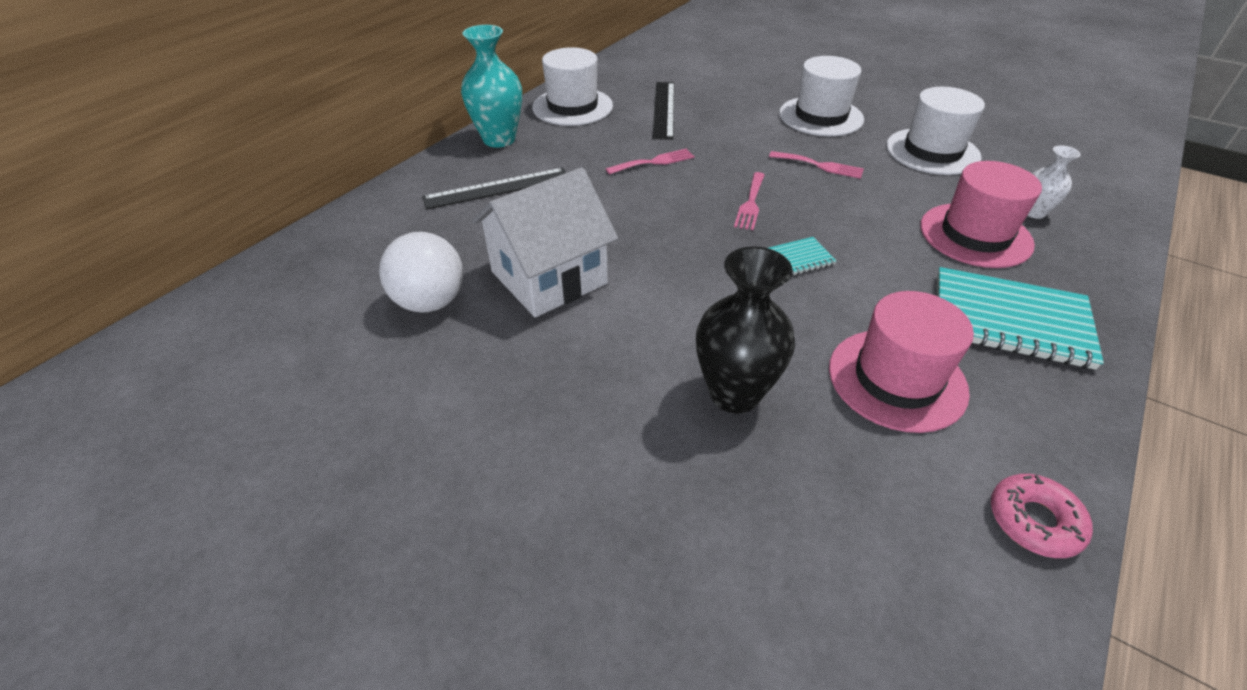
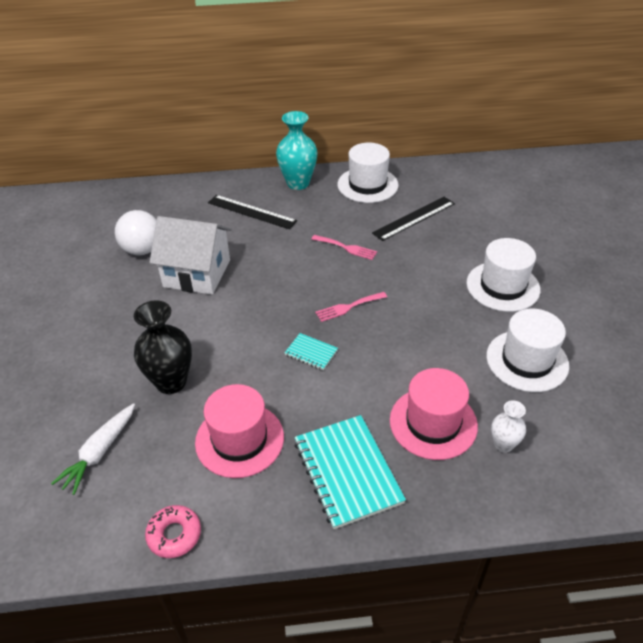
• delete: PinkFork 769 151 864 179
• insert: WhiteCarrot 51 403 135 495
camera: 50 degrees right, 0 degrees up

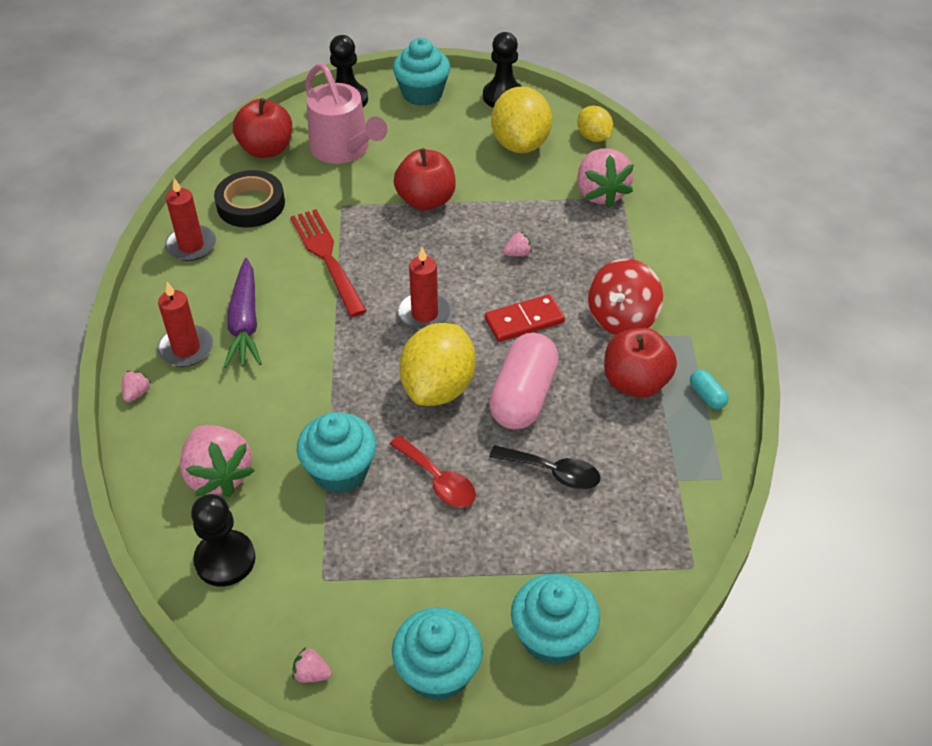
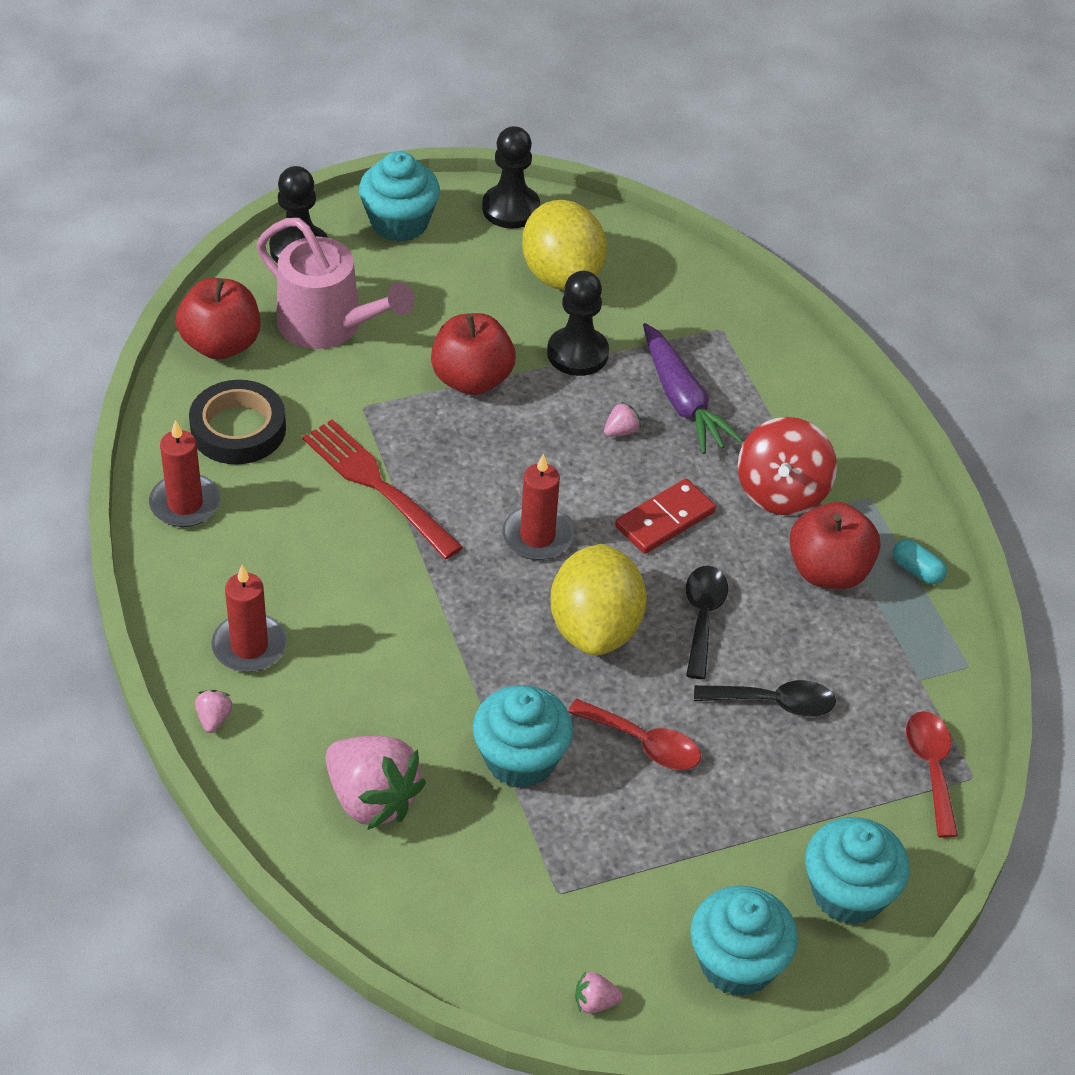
• move: BlackPawn 191 494 256 586 to 547 271 609 376
• move: PurpleCarrot 224 258 262 368 to 643 323 743 454
• replace: PinkCapsule 489 333 559 429 to BlackSpoon 686 566 728 679
• delete: YellowLemon 577 106 613 142
• delete: PinkStrawberry 577 149 634 208
• insert: RedSpoon 906 711 958 838
camera: 20 degrees left, 0 degrees up

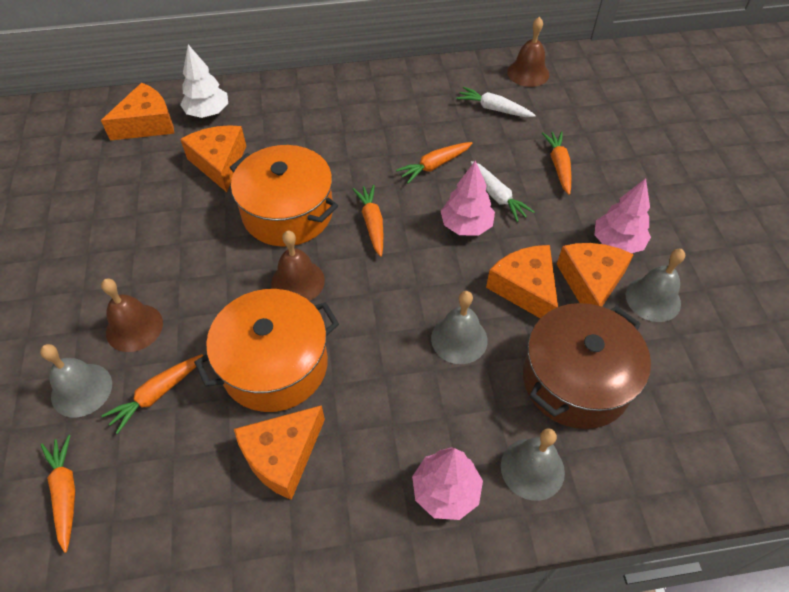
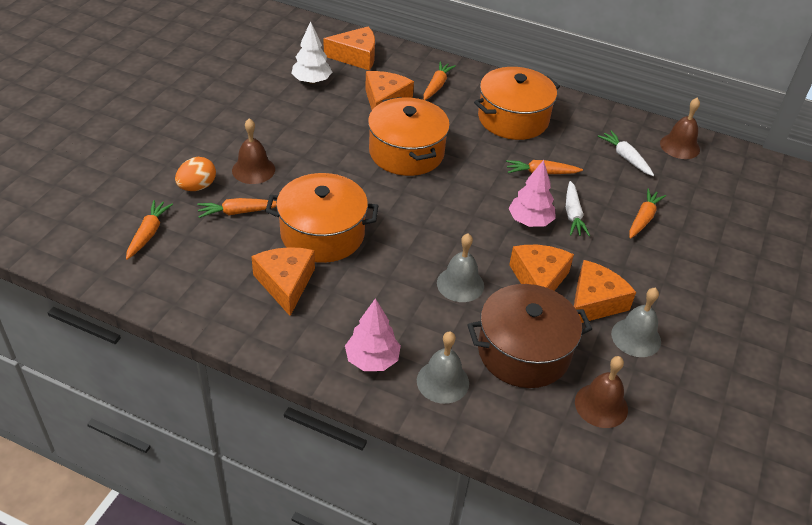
• replace: GreyBell 40 344 112 417 to OrangeEgg 175 157 216 191
• move: WhiteTree 180 45 228 118 to 291 21 332 84
• rotate: OrangeCheese 234 405 325 500 = 251 247 315 316 90 degrees clockwise
• move: BrownBell 271 231 325 301 to 575 356 628 428
• move: OrangeCarrot 353 185 383 257 to 423 62 456 100
• delete: PinkTree 595 178 651 253
• insert: OrangePot 474 67 560 140
camera: 30 degrees right, 10 degrees down

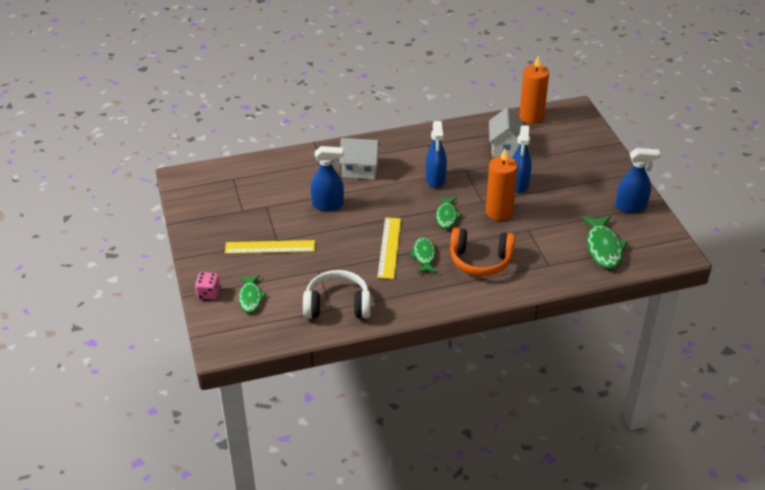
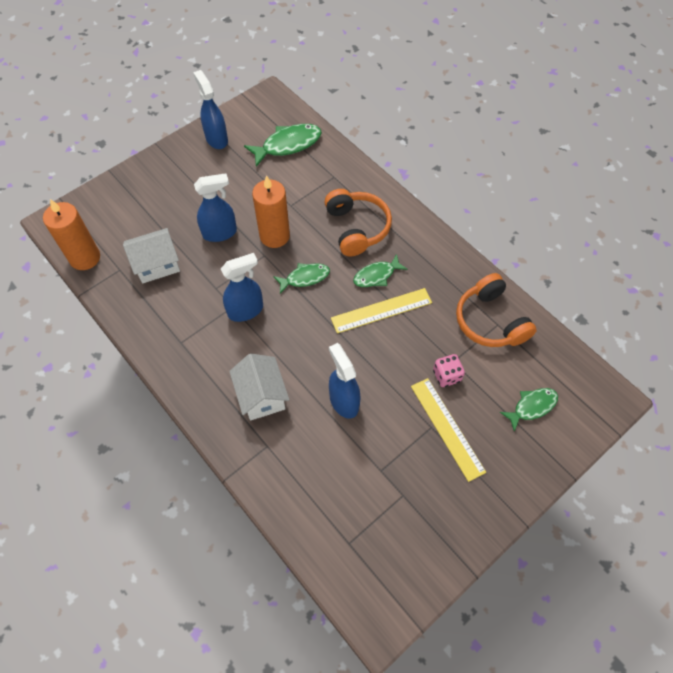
• move: PinkDice 195 272 220 300 to 433 354 465 387
• recolor: WhiteHeadphones 303 270 371 319 to OrangeHeadphones 456 273 537 347
camera: 115 degrees left, 20 degrees up

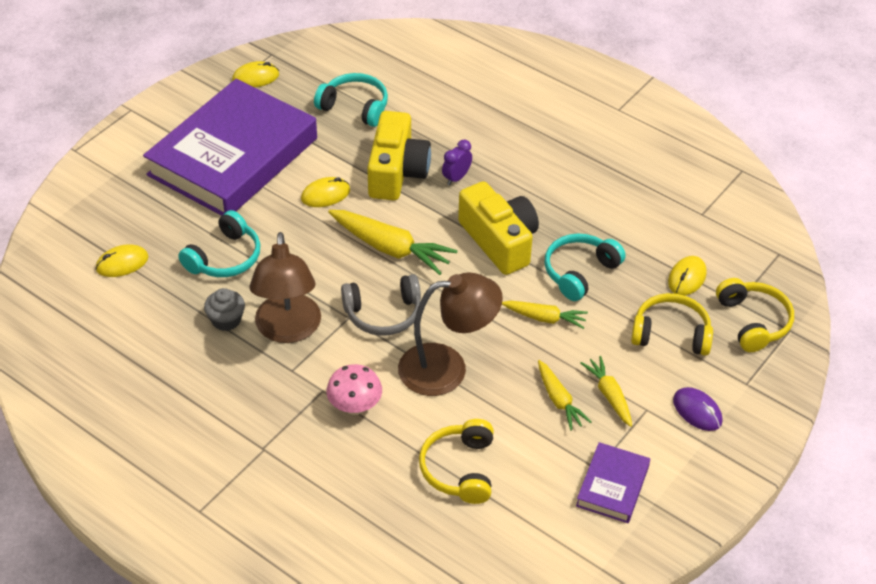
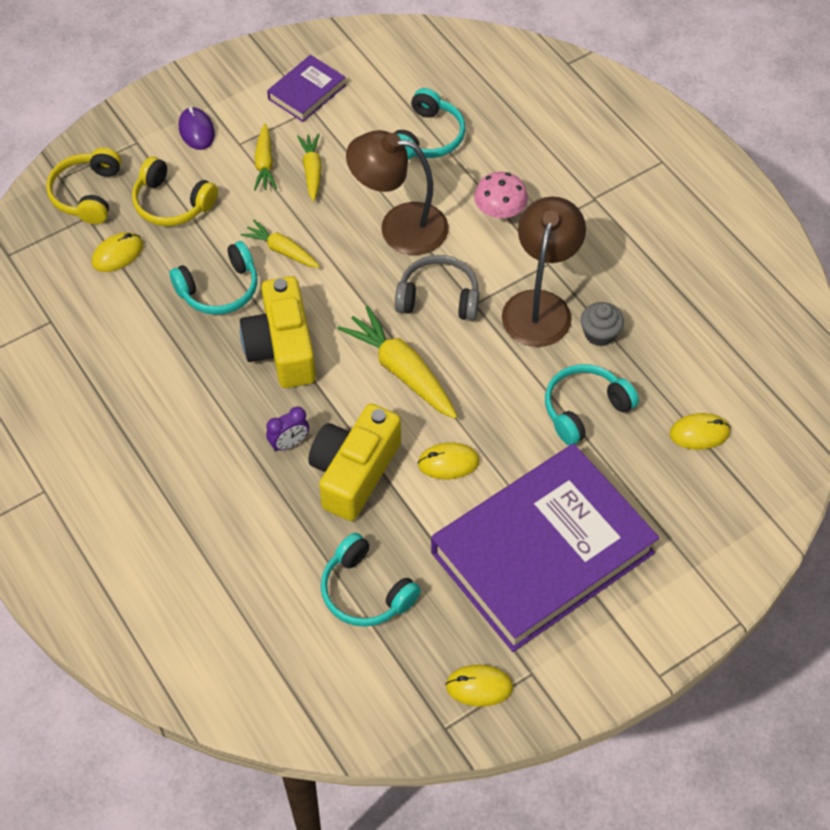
• recolor: YellowHeadphones 419 419 494 504 to TurquoiseHeadphones 394 88 465 159
camera: 160 degrees left, 10 degrees up

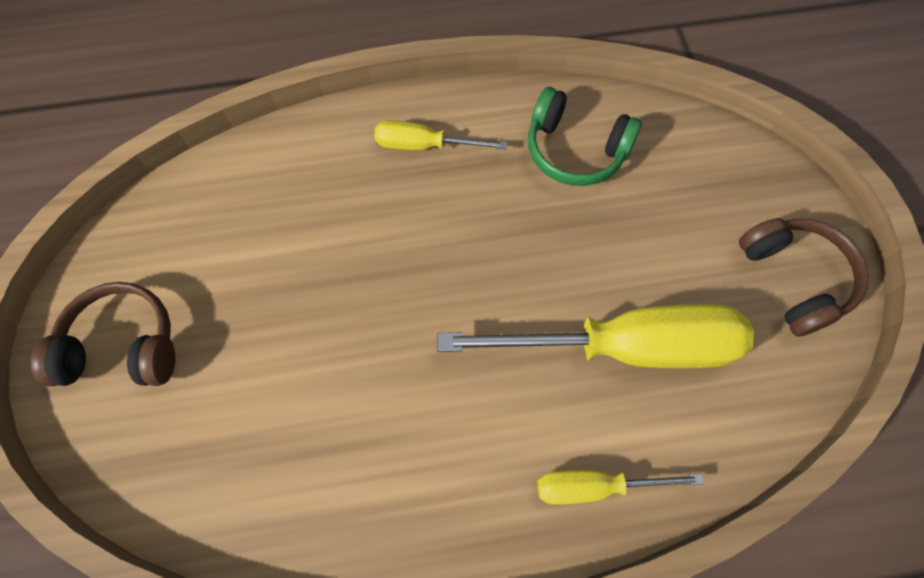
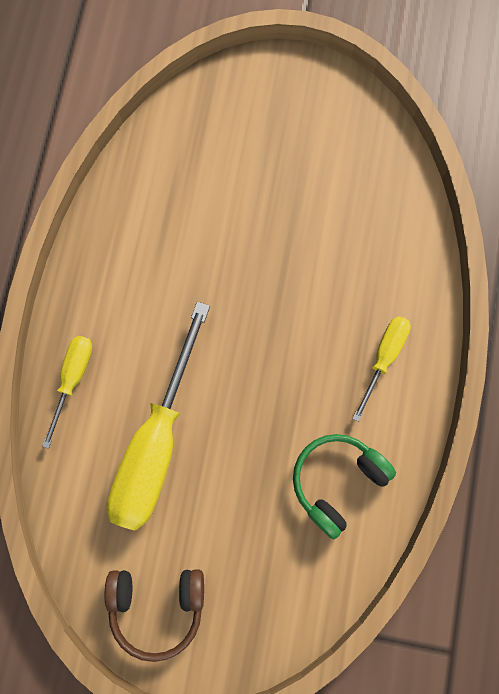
• delete: BrownHeadphones 31 282 175 386
camera: 110 degrees right, 10 degrees up

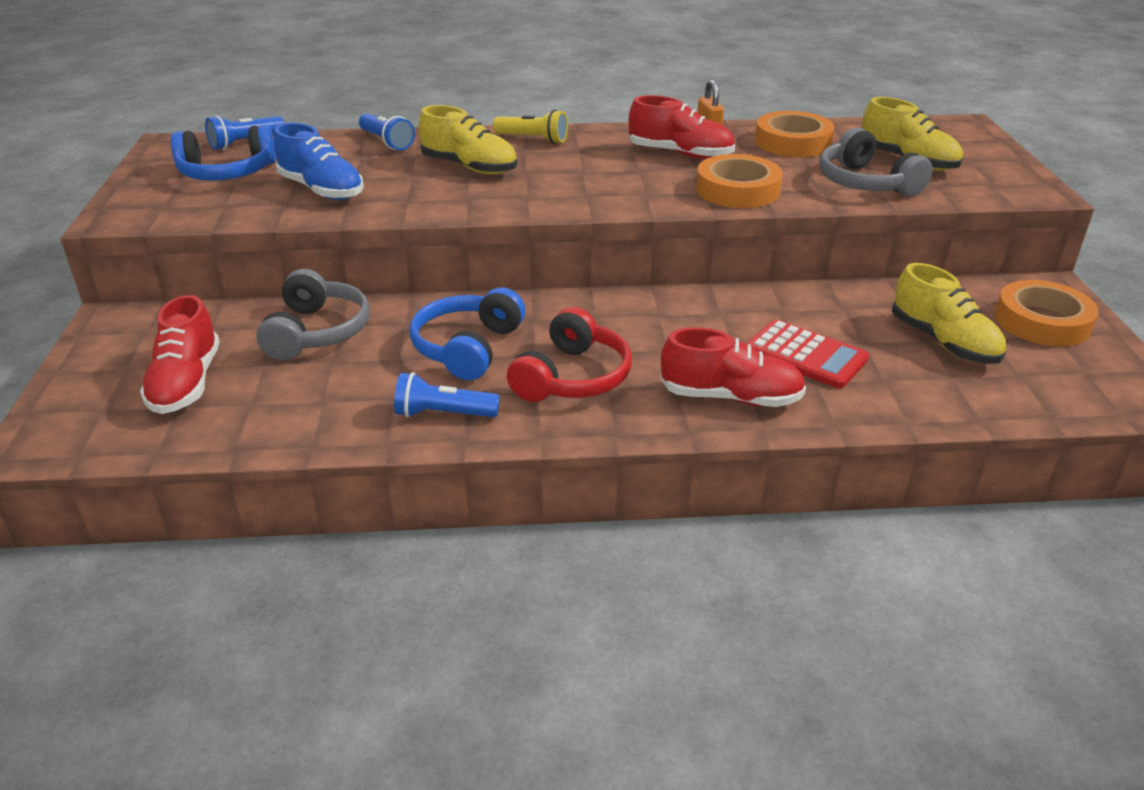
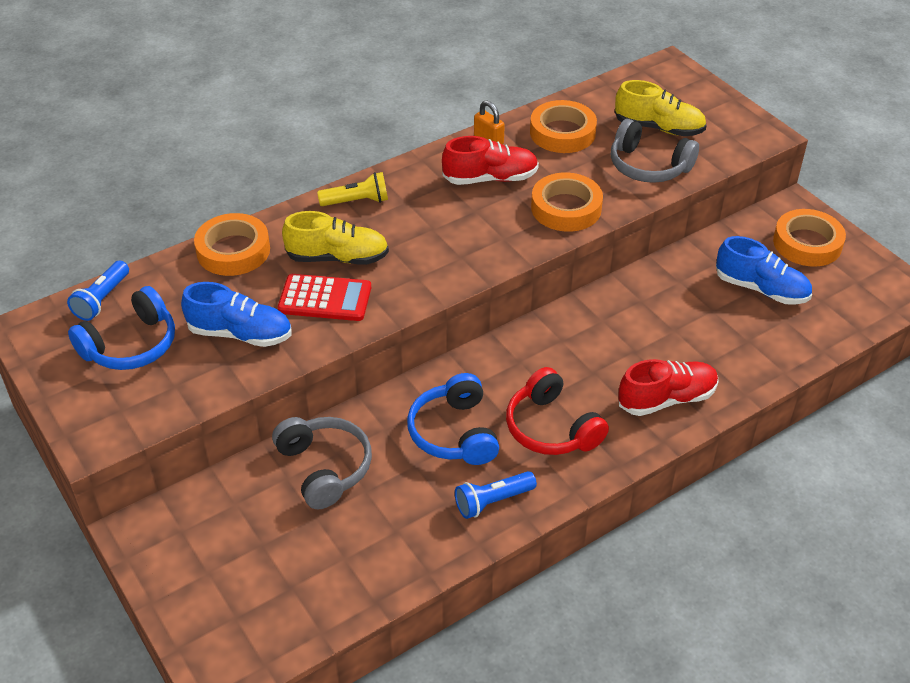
• delete: RedShoe 140 295 220 414
• replace: BlueFlashlight 359 113 415 150 to OrangeTape 194 213 270 276
• rotate: RedHeadphones 507 307 632 402 = 506 367 609 455 150 degrees clockwise
• move: RedCalculator 746 319 869 388 to 277 274 371 321
• recolor: YellowShoe 892 263 1006 364 to BlueShoe 716 236 812 305
camera: 30 degrees left, 10 degrees up

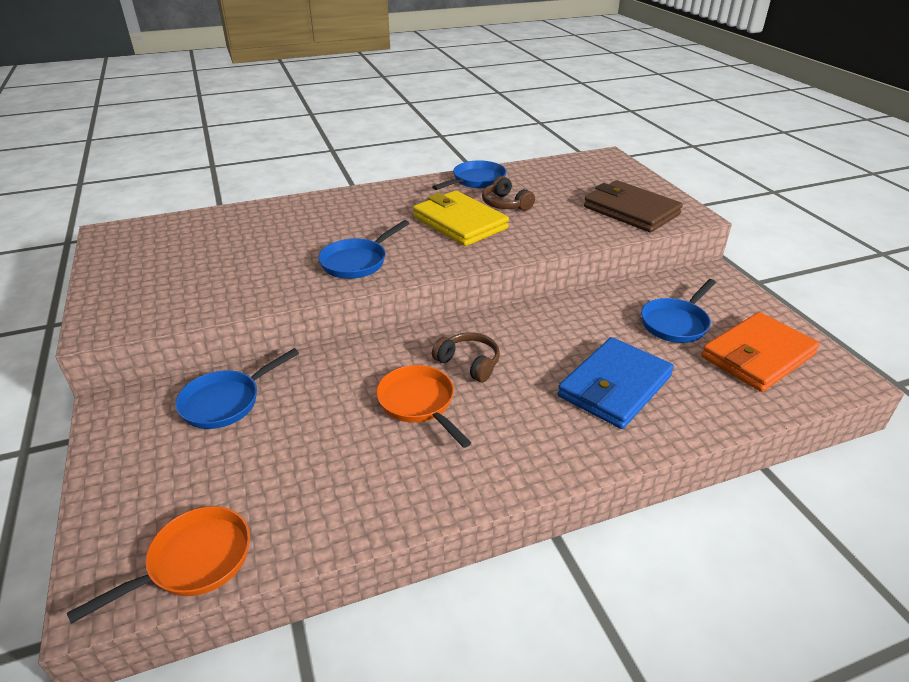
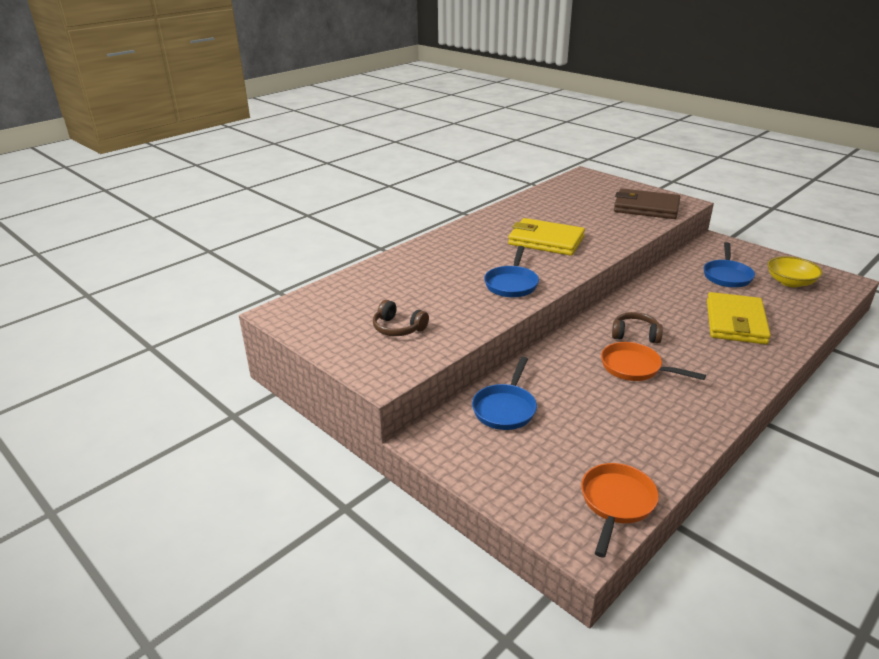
• delete: BluePan 432 160 506 190
• move: BrownHeadphones 482 176 535 211 to 373 300 429 336
• recolor: BlueWallet 558 337 674 429 to YellowWallet 707 292 771 345
• replace: OrangeWallet 701 312 820 392 to YellowBowl 768 256 823 287
camera: 25 degrees left, 5 degrees down

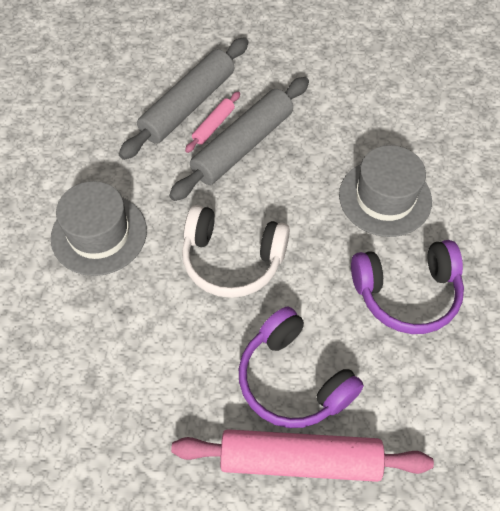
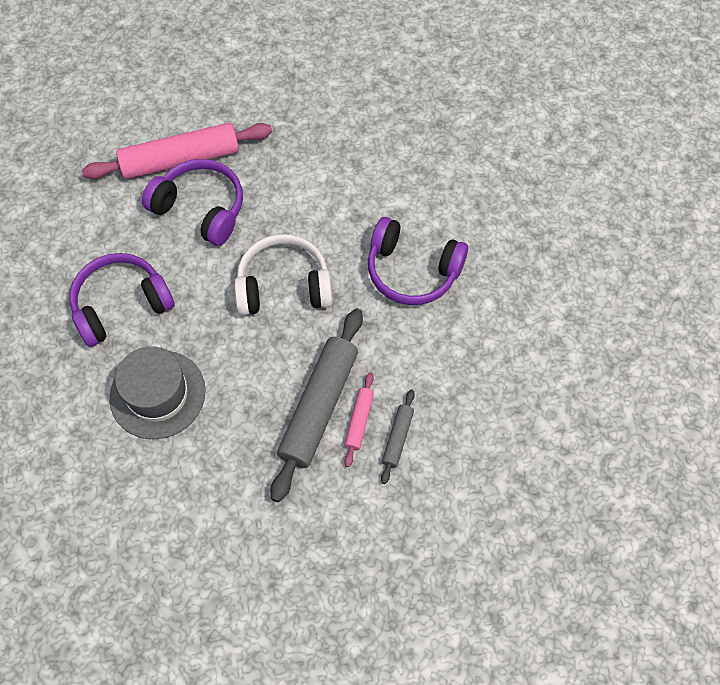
• replace: GreyHat 51 181 147 276 to PurpleHeadphones 368 217 468 305
• resize: GreyRollingPin 119 37 248 160 = 381 389 415 484 x0.47
camera: 160 degrees right, 5 degrees up

